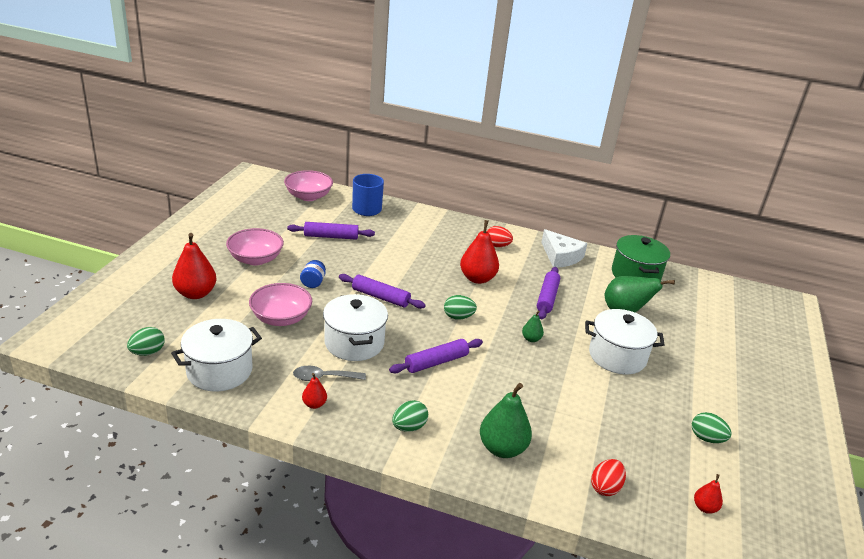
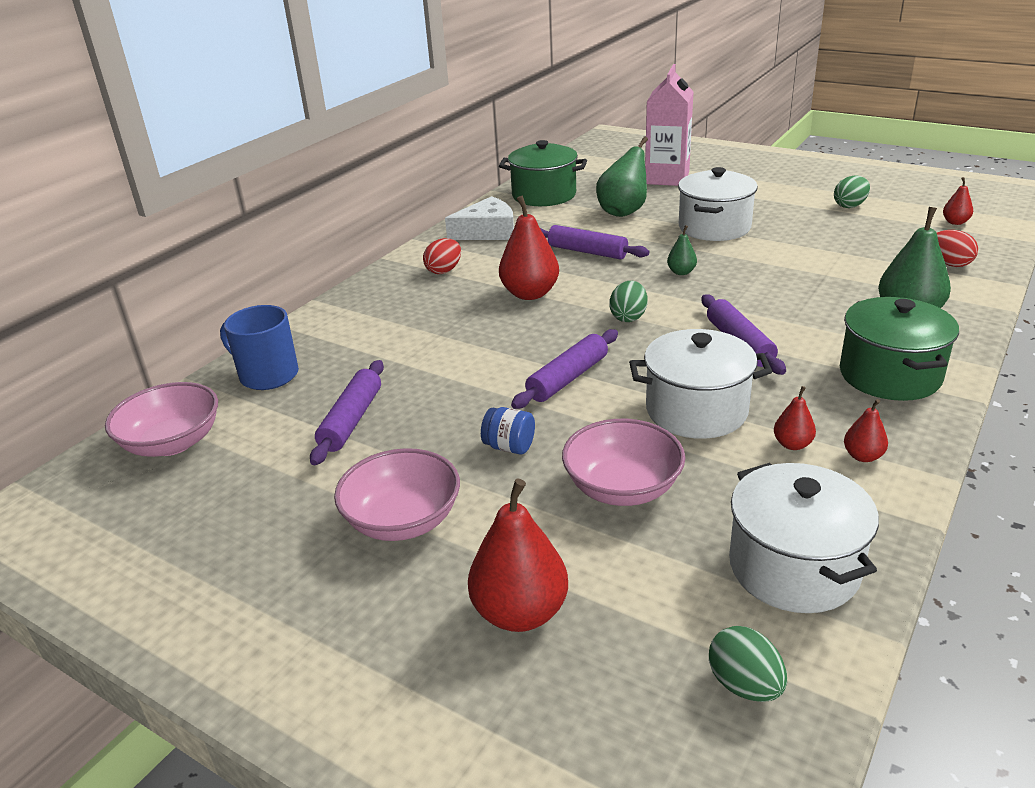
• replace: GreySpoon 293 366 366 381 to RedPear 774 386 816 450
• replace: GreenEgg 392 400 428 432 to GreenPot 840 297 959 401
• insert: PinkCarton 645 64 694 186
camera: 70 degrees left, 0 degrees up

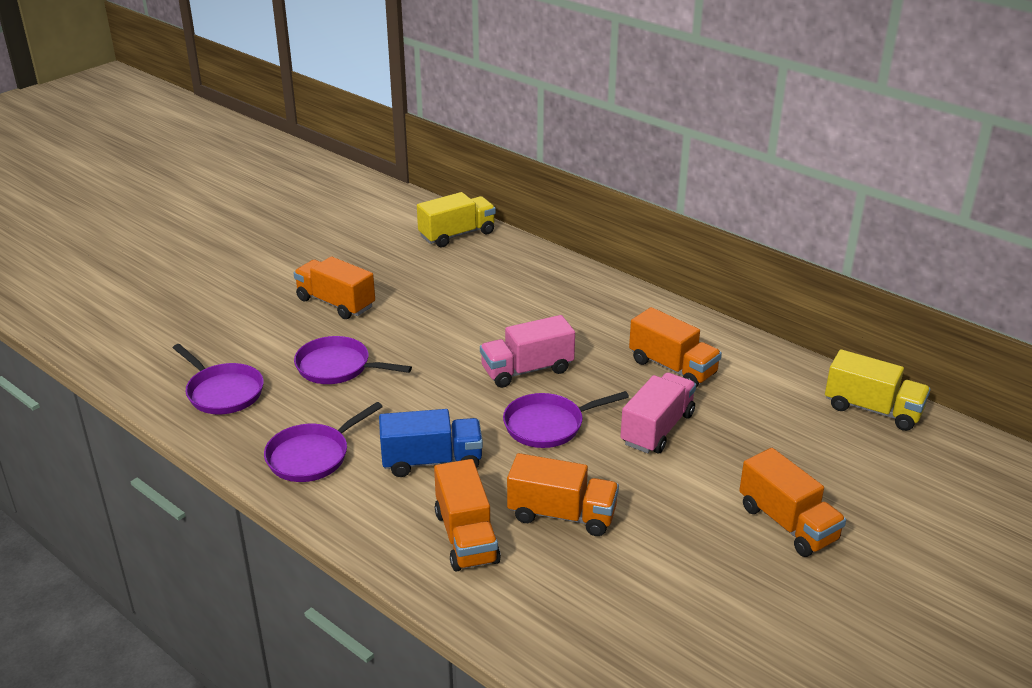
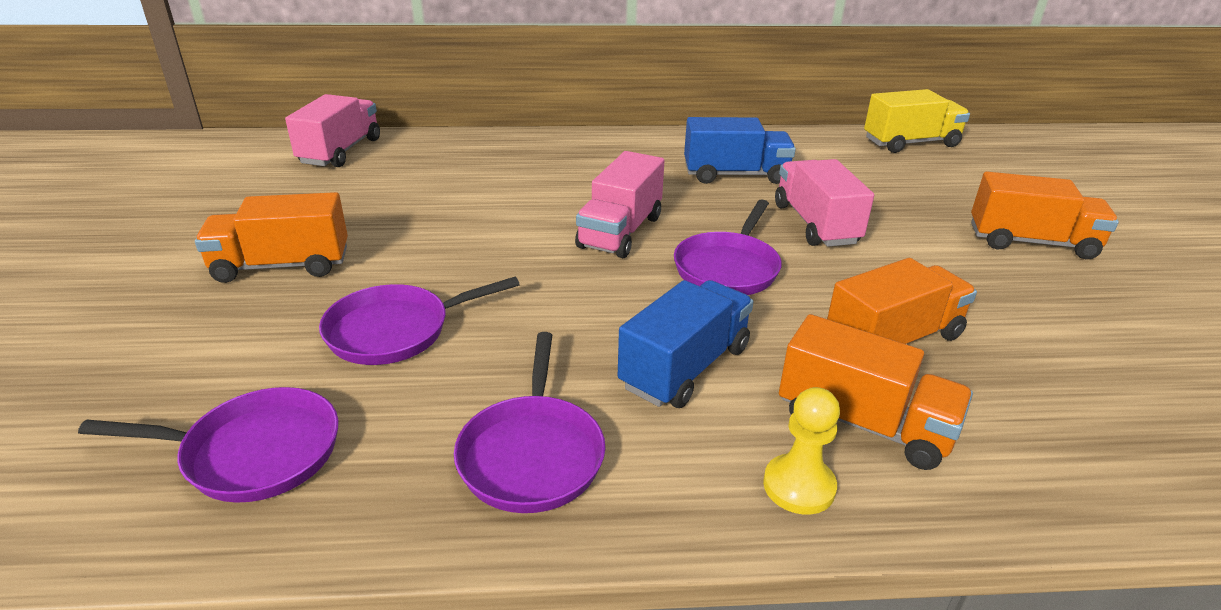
• recolor: YellowTruck 417 192 496 247 to PinkTruck 285 94 380 167
• recolor: OrangeTruck 629 307 722 387 to BlueTruck 684 117 796 184
• insert: YellowPawn 763 387 840 515
camera: 45 degrees left, 0 degrees up

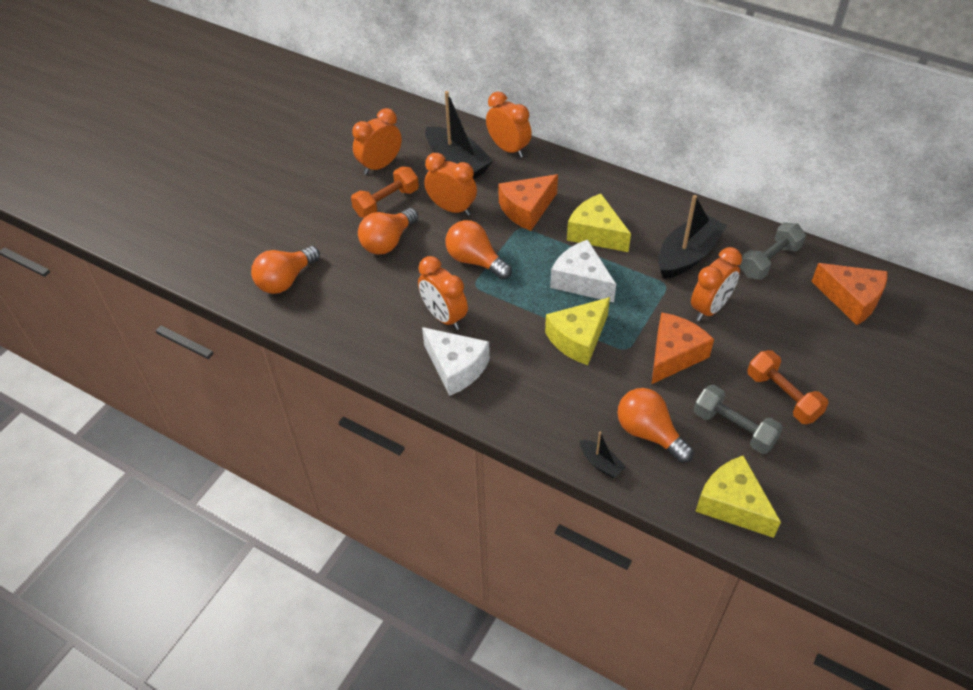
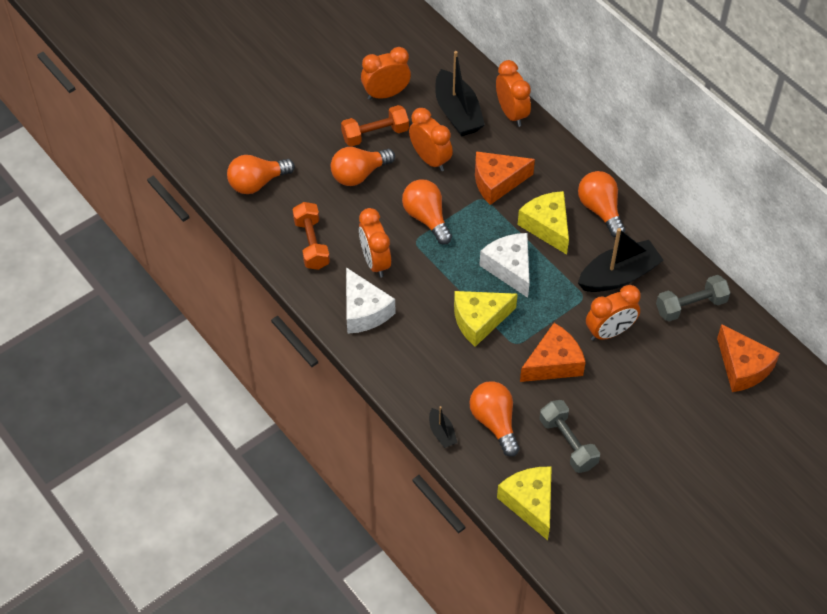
• move: OrangeDumbbell 747 350 829 424 to 292 202 330 270
• insert: OrangeLightBulb 578 171 625 237
camera: 20 degrees right, 5 degrees up

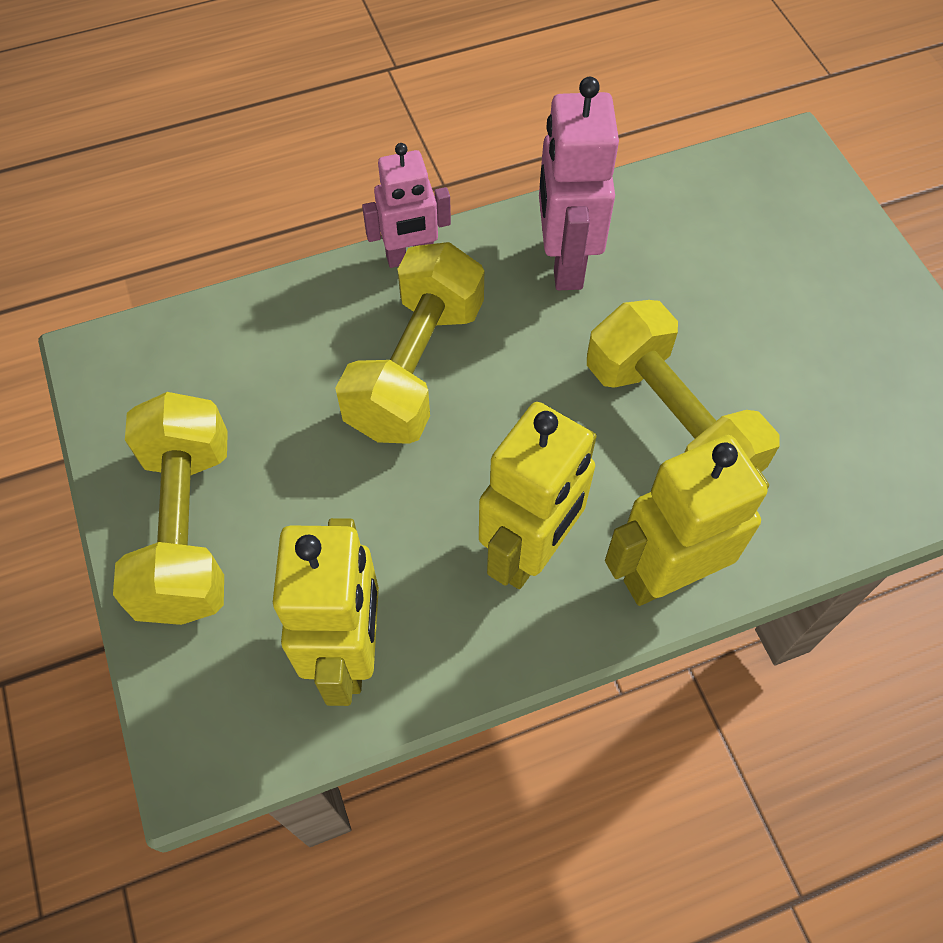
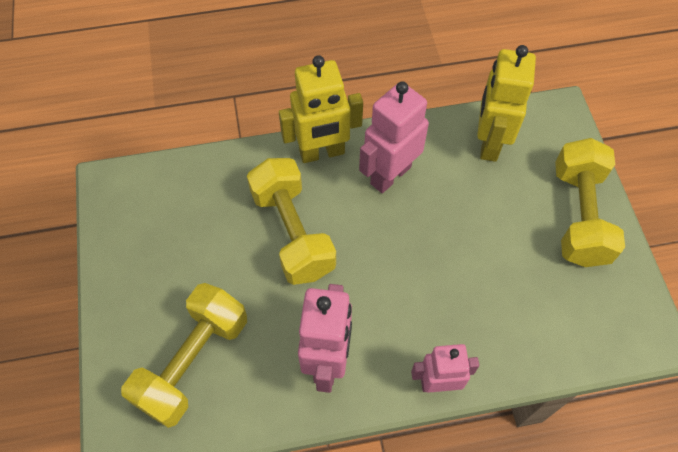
• move: YellowDumbbell 335 242 484 444 to 121 283 247 428
• recolor: YellowRobot 479 402 597 589 to PinkRobot 359 81 429 193
camera: 170 degrees left, 0 degrees up

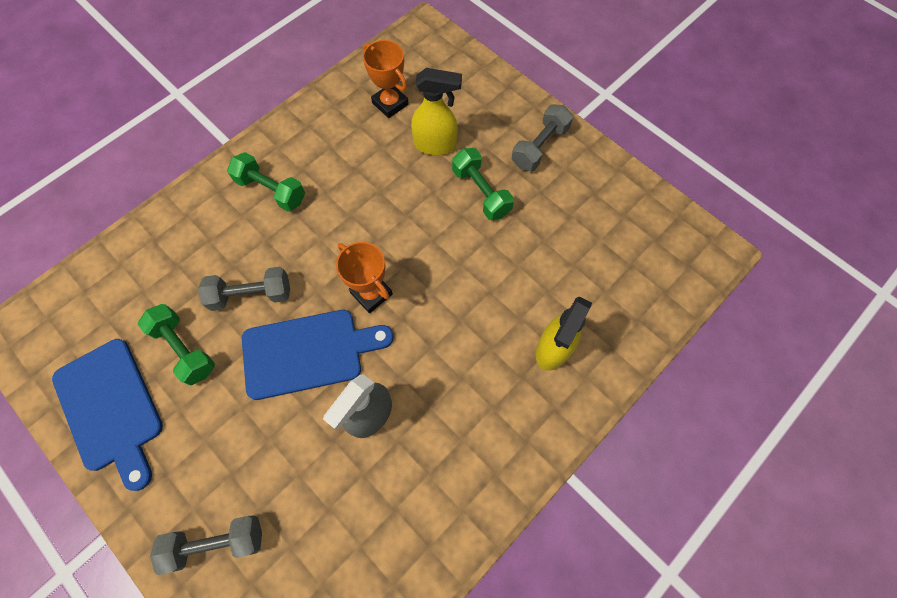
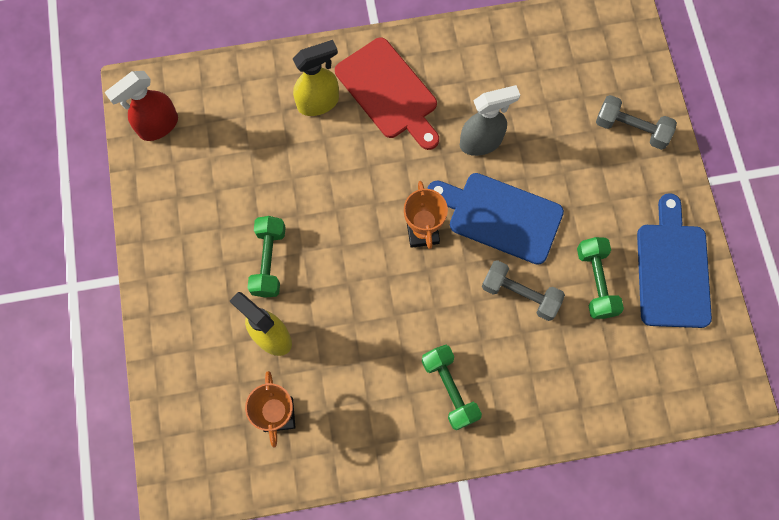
• delete: GreyDumbbell 512 104 573 171
• insert: RedSprayBottle 105 71 178 141
• insert: RedCuttingBoard 335 37 439 150
camera: 145 degrees left, 5 degrees up

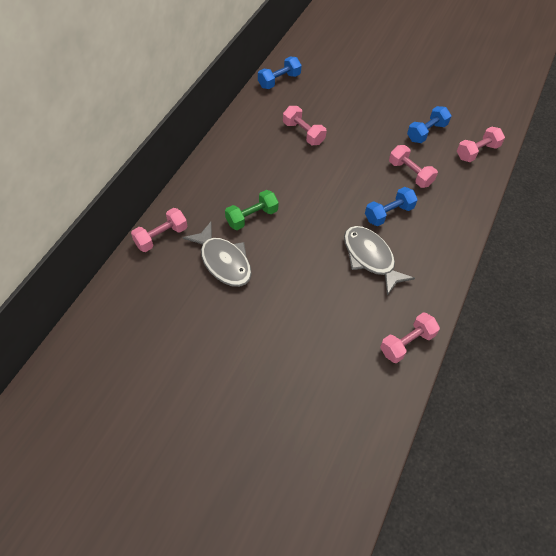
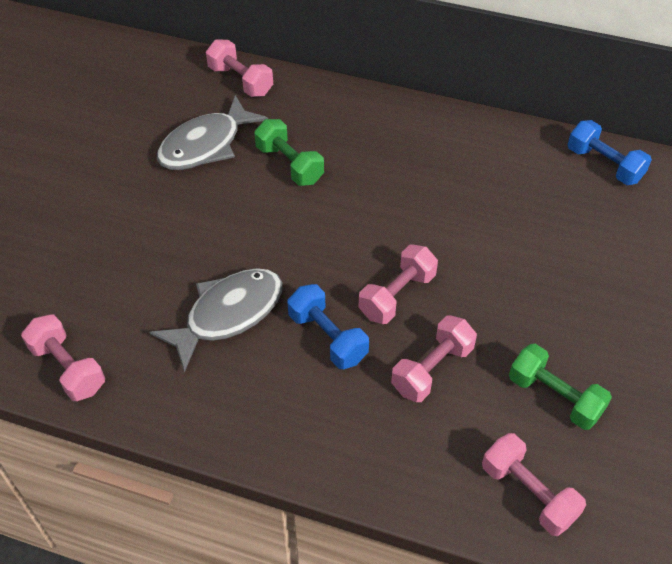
• move: PinkDumbbell 283 106 327 145 to 358 245 438 324
• recolor: BlueDumbbell 407 106 451 143 to GreenDumbbell 509 344 612 430
camera: 85 degrees right, 5 degrees down

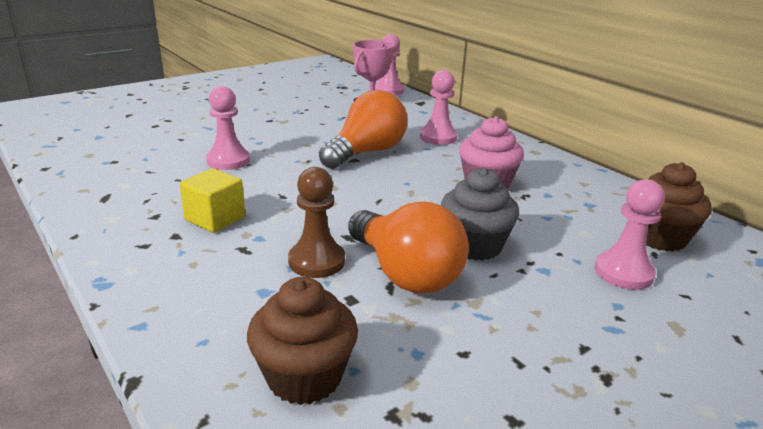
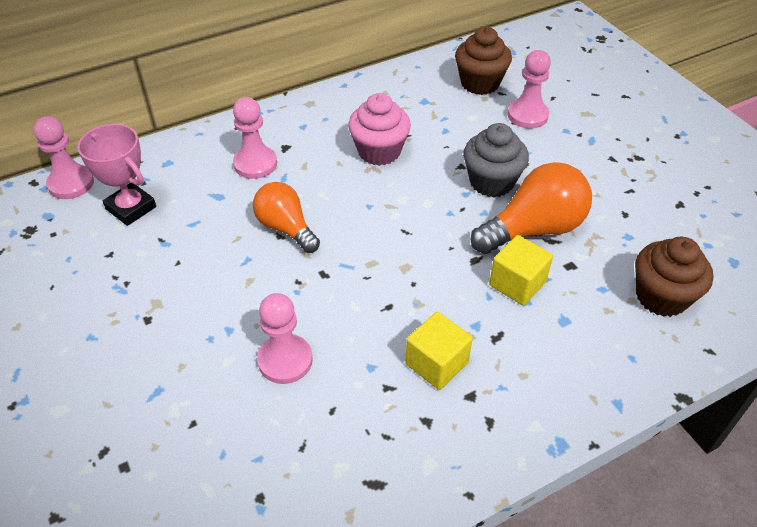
• replace: BrownPawn 288 167 345 278 to YellowCube 489 235 553 306
• resize: OrangeLightBulb 319 90 407 169 = 253 182 320 253 x0.67
camera: 80 degrees left, 20 degrees up

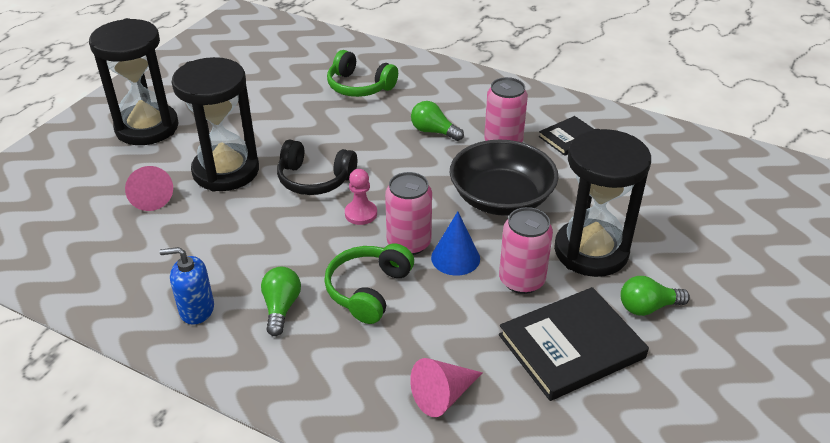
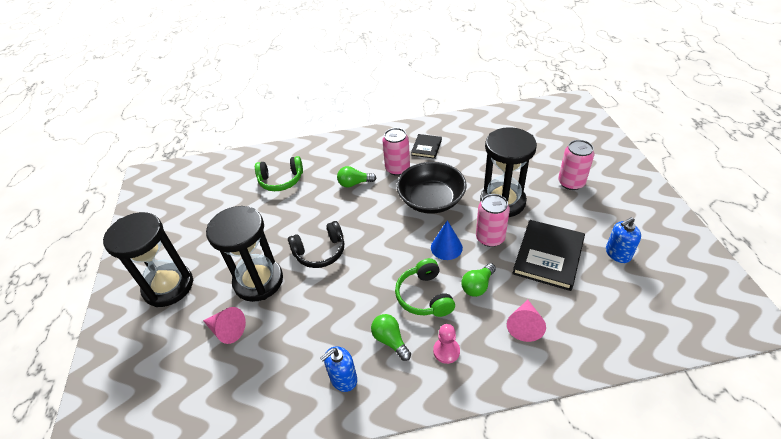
• move: PinkPawn 345 169 377 225 to 433 324 460 364
• move: PinkCan 385 172 432 255 to 558 140 594 190
• move: GreenLightBulb 620 276 690 316 to 461 263 496 297
• insert: BlueSoapDispenser 606 217 641 263
camera: 35 degrees left, 5 degrees up

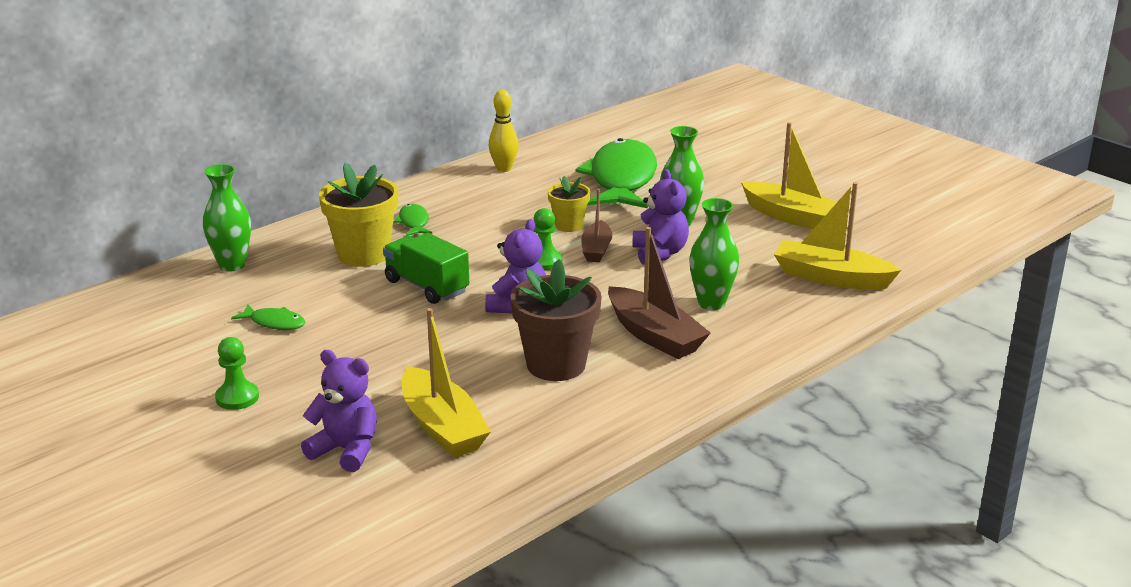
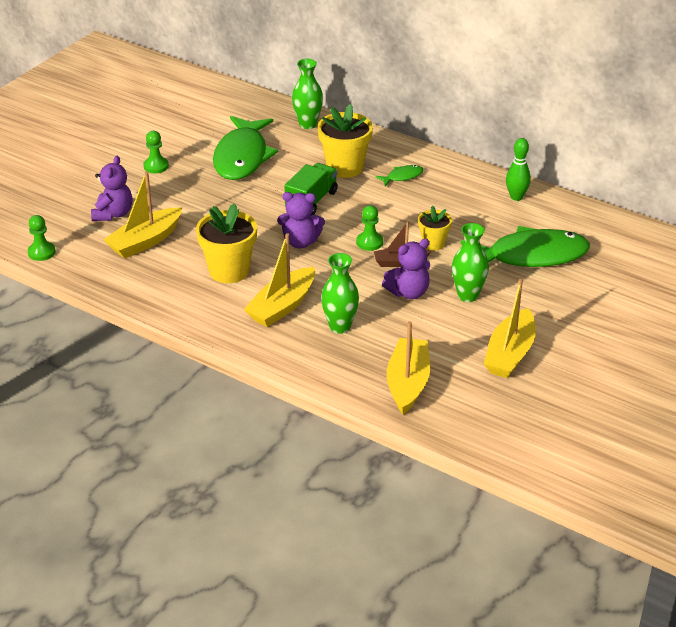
• resize: GreenFish 231 305 305 330 = 213 116 278 180 x2.39
• recolor: YellowBowlingPin 489 90 519 172 to GreenBowlingPin 506 138 531 201
• recolor: BrownFlowerPot 511 259 602 381 to YellowFlowerPot 196 203 257 283
• recolor: BrownBoat 608 227 711 359 to YellowBoat 243 233 315 327
• insert: GreenPawn 28 215 56 261
camera: 75 degrees right, 10 degrees up

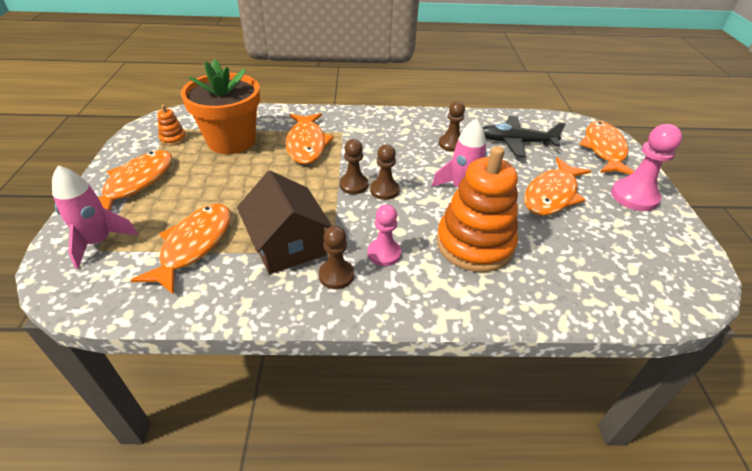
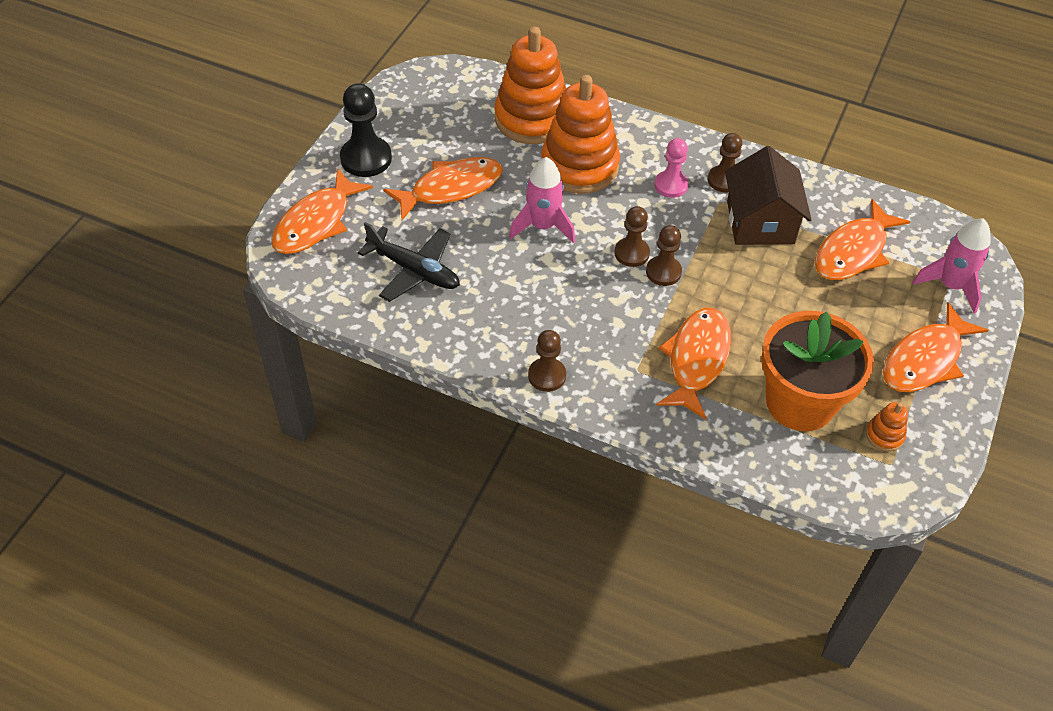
• move: BrownPawn 439 101 465 152 to 528 330 566 392
• recolor: PinkPawn 611 124 682 211 to BlackPawn 340 83 392 177
• insert: OrangeStackingToy 495 27 566 144
camera: 155 degrees left, 10 degrees up

